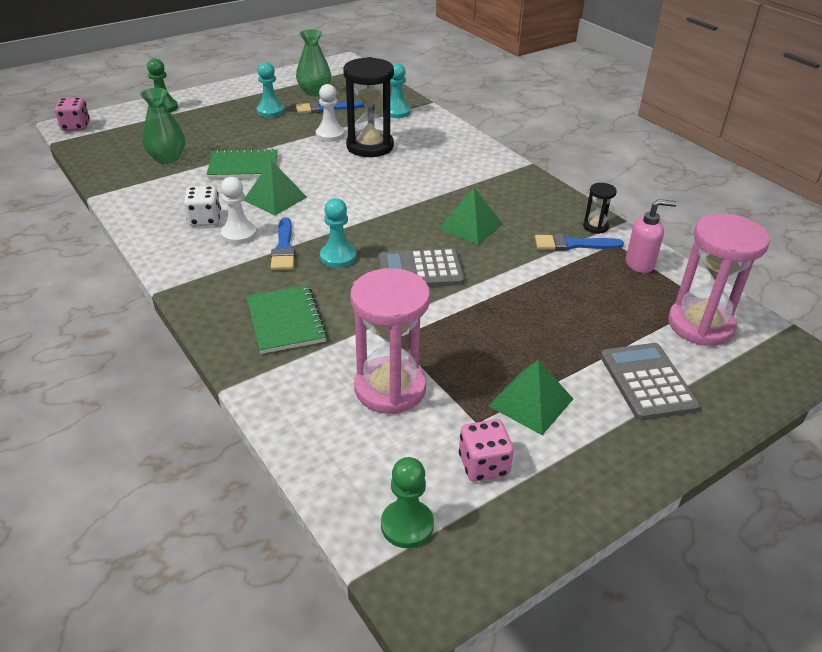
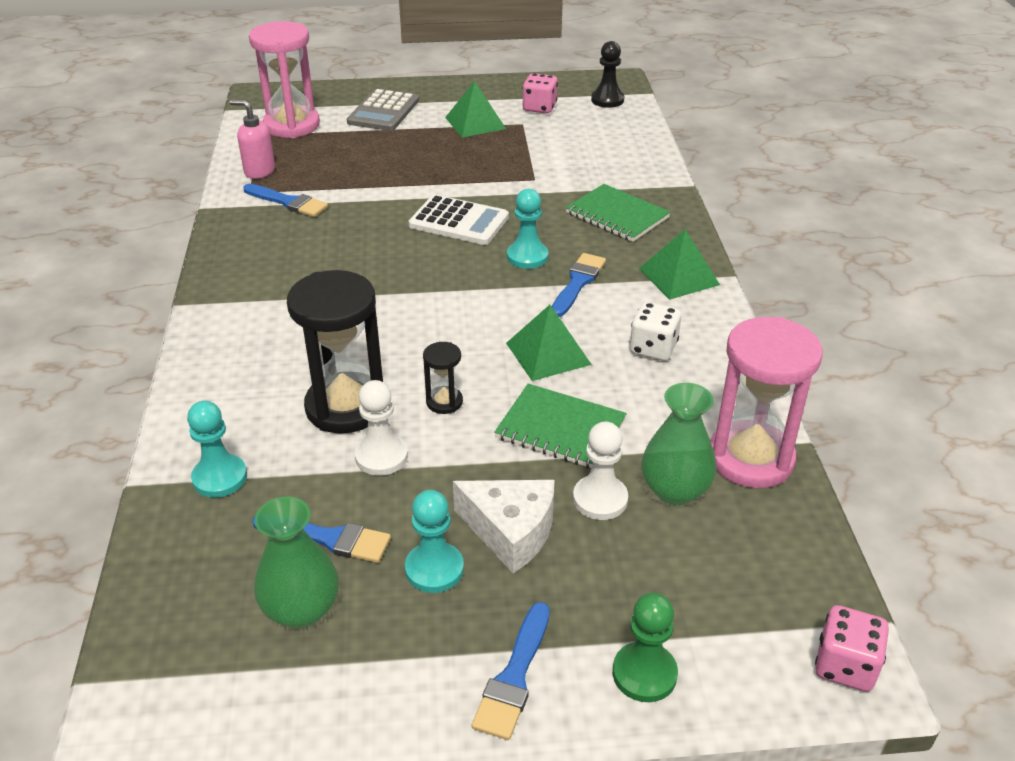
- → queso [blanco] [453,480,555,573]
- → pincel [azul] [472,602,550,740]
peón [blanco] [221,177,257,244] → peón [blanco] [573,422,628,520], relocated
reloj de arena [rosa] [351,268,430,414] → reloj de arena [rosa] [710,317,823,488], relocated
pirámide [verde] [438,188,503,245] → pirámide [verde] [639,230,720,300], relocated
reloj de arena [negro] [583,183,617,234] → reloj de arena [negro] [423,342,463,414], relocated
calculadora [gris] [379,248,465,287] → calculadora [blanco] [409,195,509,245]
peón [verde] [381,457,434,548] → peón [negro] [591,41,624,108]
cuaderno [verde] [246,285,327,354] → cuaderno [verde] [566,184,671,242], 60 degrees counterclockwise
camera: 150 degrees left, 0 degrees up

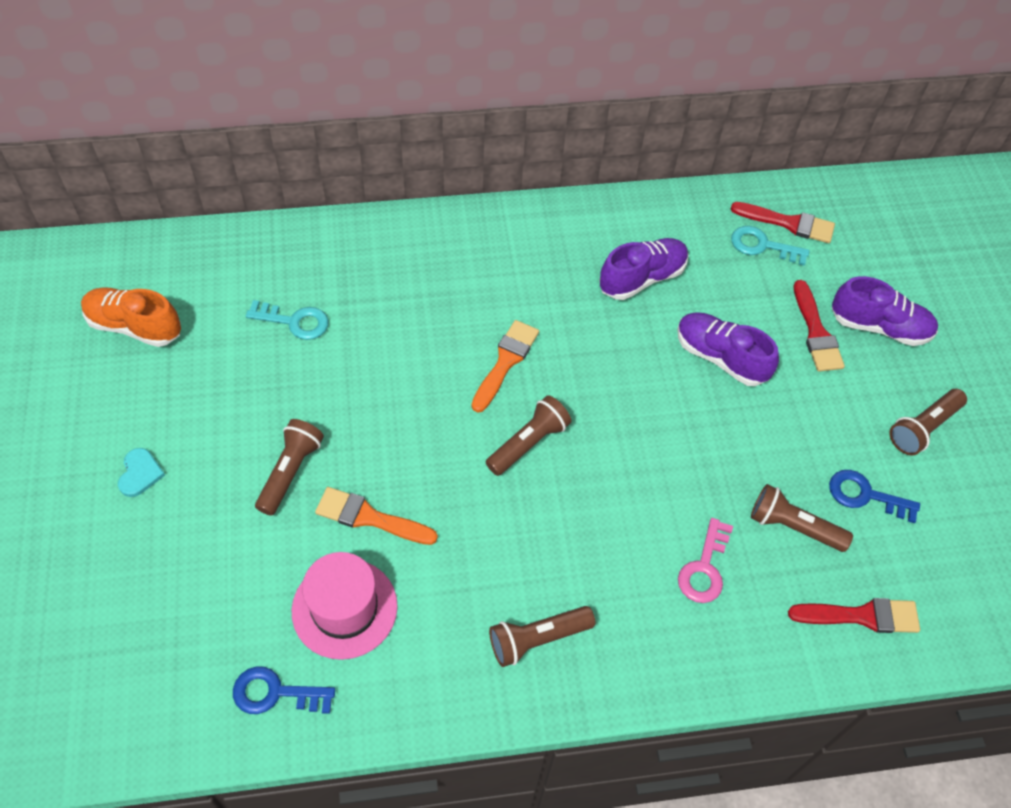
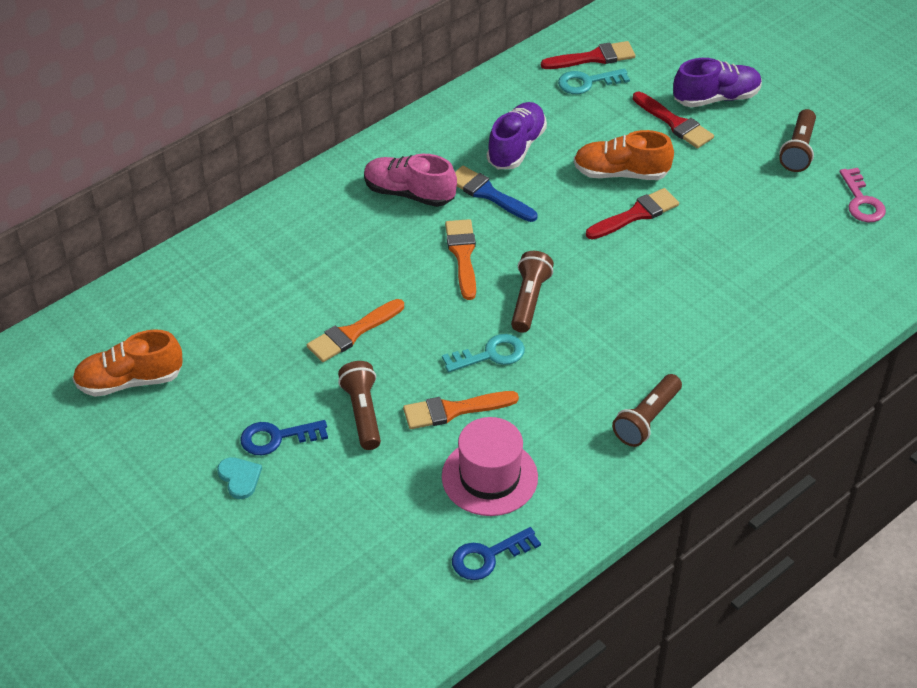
lámpara de mano [marrón] [751,484,853,552] → -
- → pincel [naranja] [307,299,404,362]
- → zapato [rosa] [364,154,457,207]
- → pincel [azul] [455,166,537,222]
llave [turquesa] [246,300,329,340] → llave [turquesa] [442,334,525,372], relocated
llave [rosa] [678,518,733,603] → llave [rosa] [839,168,886,222], relocated
pincel [rojo] [788,598,920,633] → pincel [rojo] [586,188,679,240], relocated
llave [azul] [829,470,920,523] → llave [azul] [241,420,328,455], relocated
zapato [morado] [677,313,779,386] → zapato [naranja] [574,130,674,180]
camera: 30 degrees left, 10 degrees down

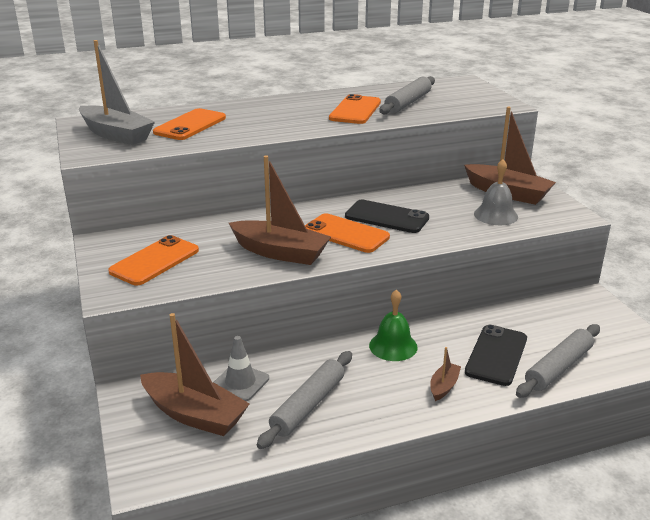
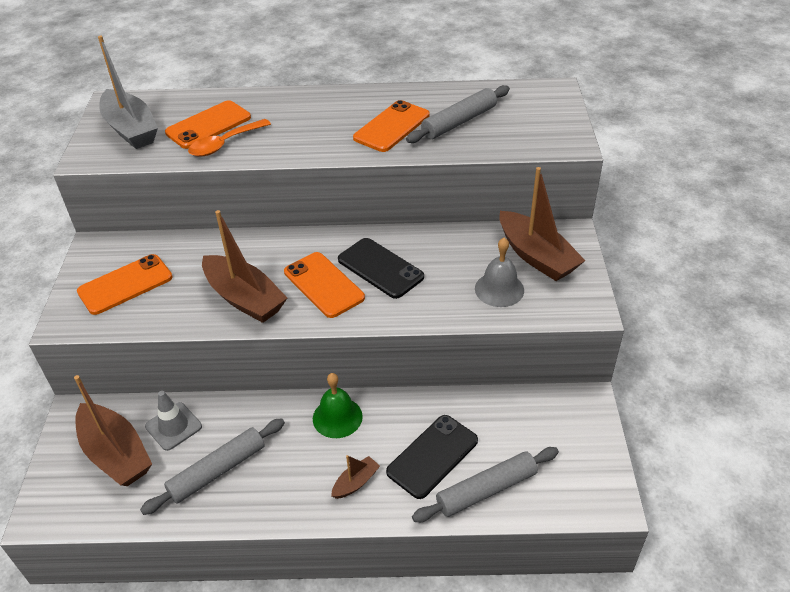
- → cuchara [naranja] [188,119,271,157]
camera: 20 degrees right, 15 degrees up

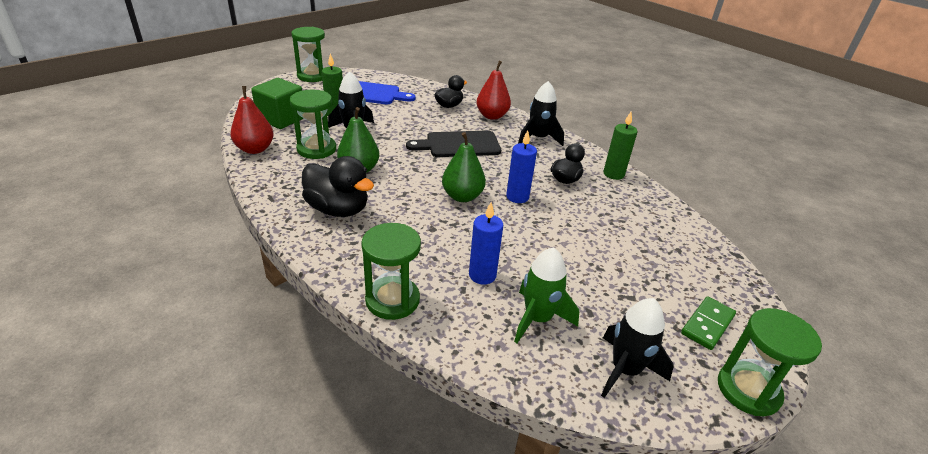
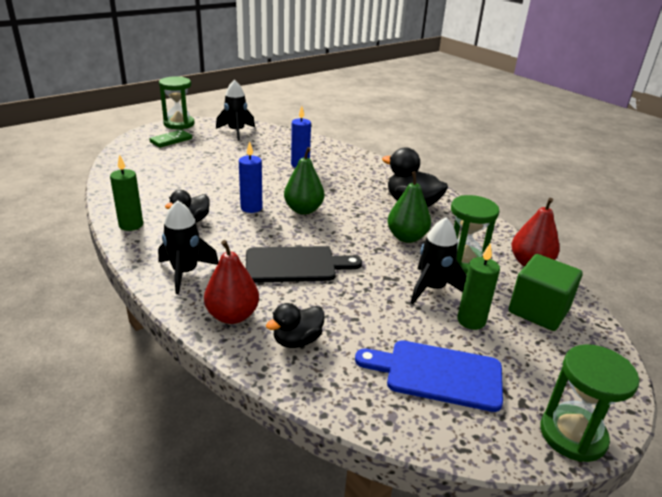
reloj de arena [verde] [361,223,421,320] → -
cohete [verde] [514,247,579,343] → -
camera: 175 degrees left, 5 degrees down

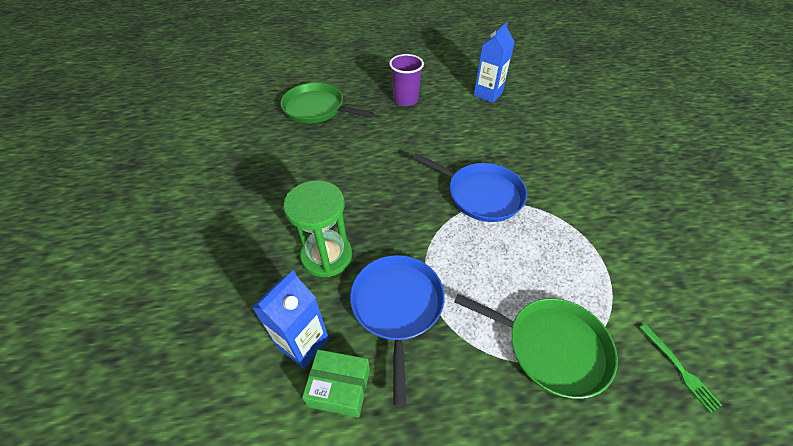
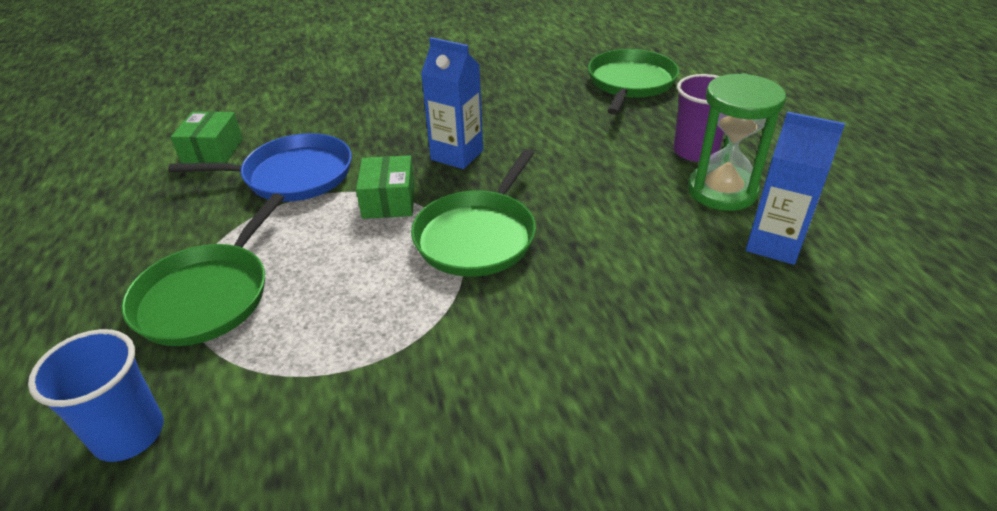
- → caja [verde] [356,155,415,219]
cartón de leche [azul] [252,270,329,369] → cartón de leche [azul] [421,37,483,169], relocated
reloj de arena [verde] [283,180,352,277] → reloj de arena [verde] [688,73,786,211], relocated
tenedor [verde] [640,324,723,413] → vaso [azul] [28,329,164,462]
sartén [azul] [412,153,527,222] → sartén [verde] [411,149,536,277]
camera: 85 degrees right, 10 degrees down

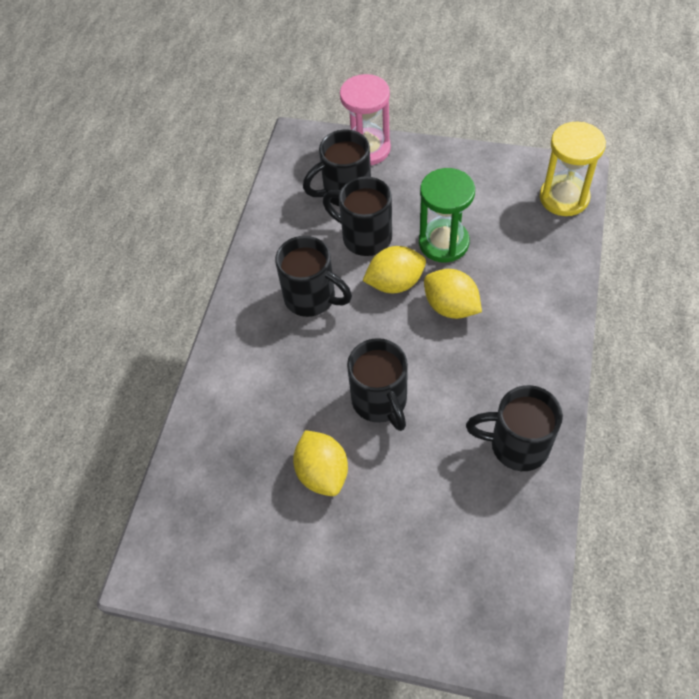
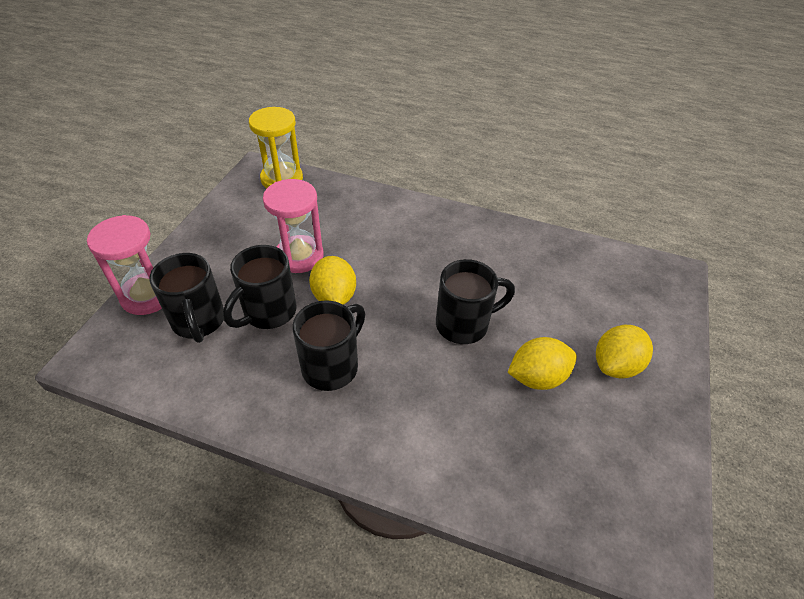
taza [negro] [466,385,563,471] → -
limón [amarillo] [424,269,482,319] → limón [amarillo] [596,325,653,379], relocated
reloj de arena [verde] [419,168,475,263] → reloj de arena [rosa] [263,179,324,273]
camera: 90 degrees left, 10 degrees down

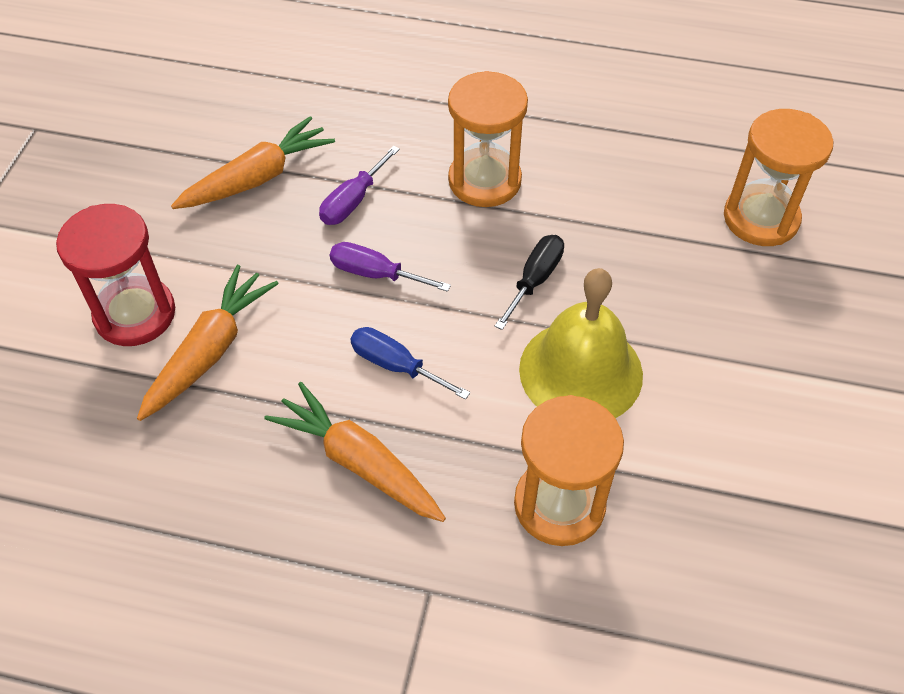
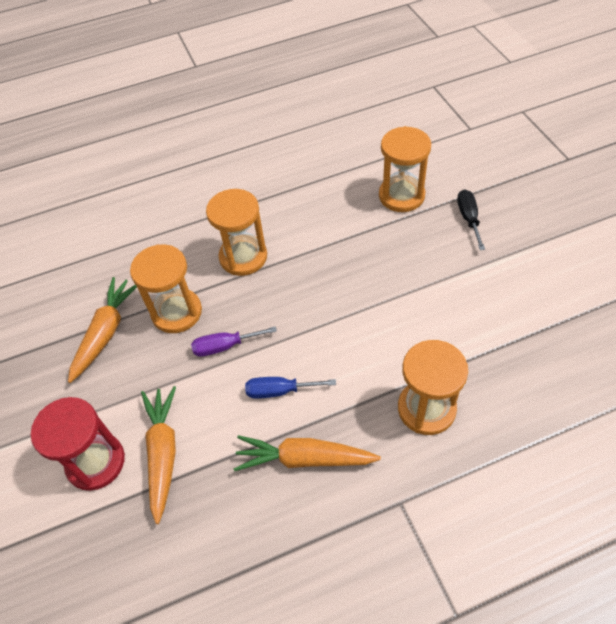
campana [amarillo] [519,268,643,418] → -
destornillador [negro] [495,235,564,330] → destornillador [negro] [457,189,485,250], relocated
destornillador [morado] [319,146,400,225] → reloj de arena [naranja] [130,244,202,333]
camera: 30 degrees left, 0 degrees up

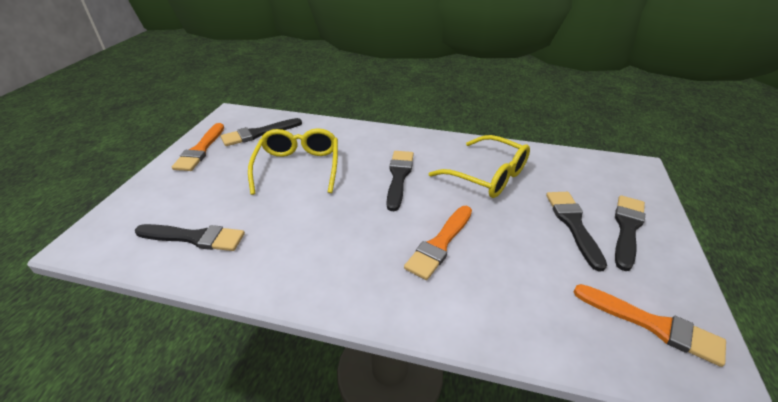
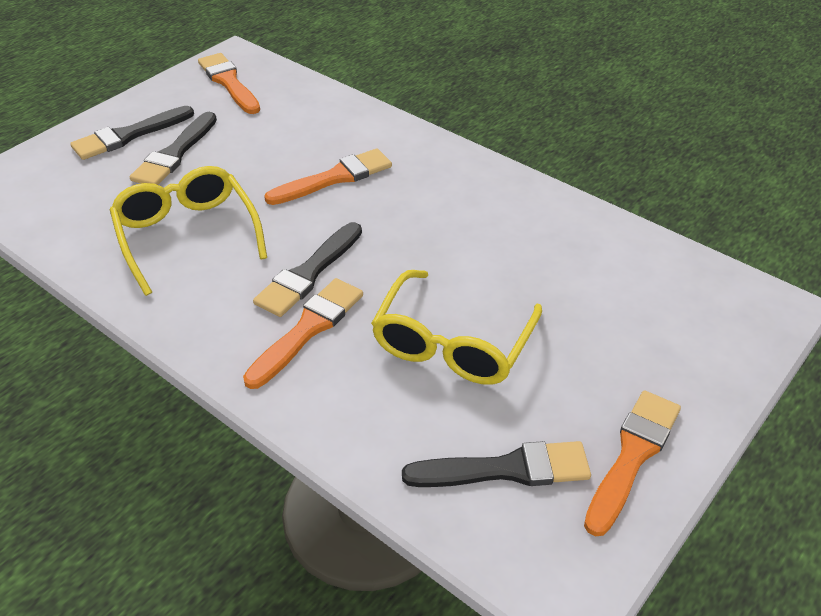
pincel [negro] [135,224,245,251] → -
- → pincel [naranja] [243,278,363,389]
camera: 155 degrees left, 5 degrees up

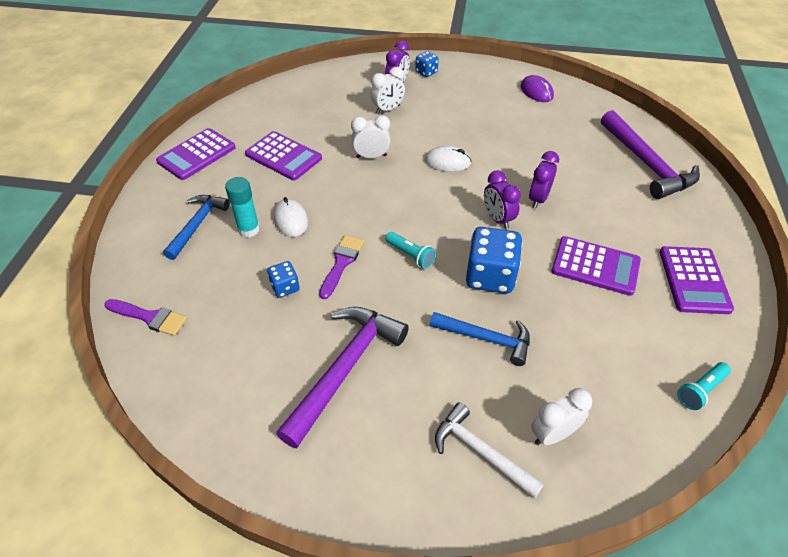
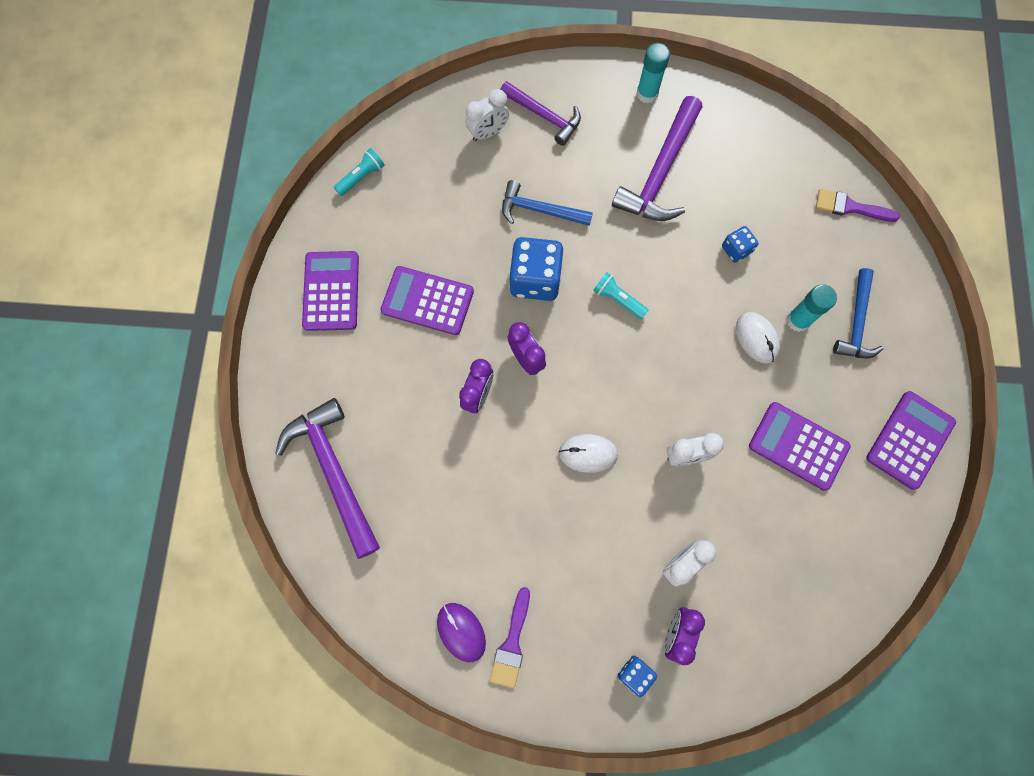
- → barra de pegamento [turquesa] [637,43,670,103]
pincel [morado] [319,235,364,299] → pincel [morado] [490,587,530,688], relocated
martillo [blanco] [435,402,544,499] → martillo [morado] [500,81,581,146]
camera: 175 degrees right, 25 degrees up

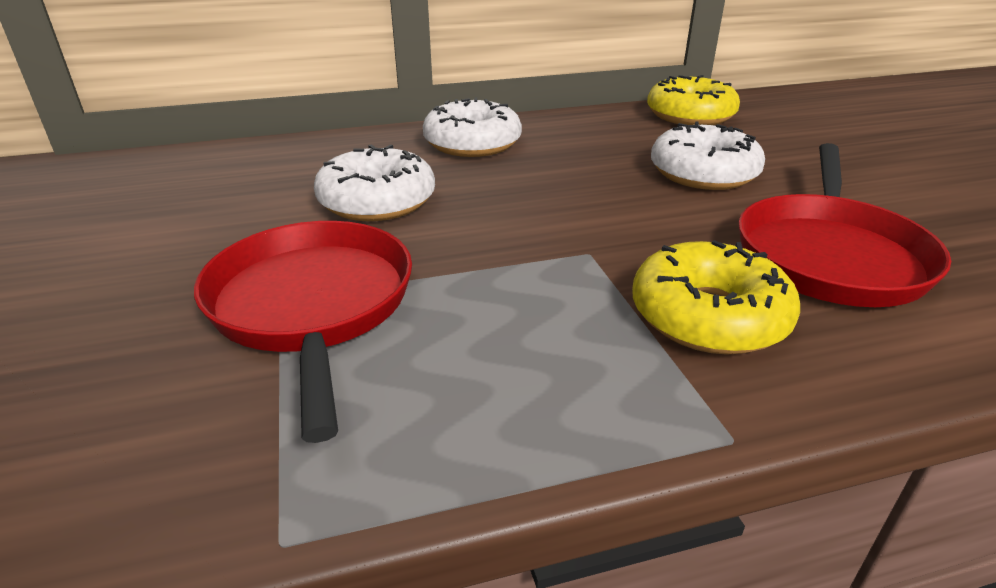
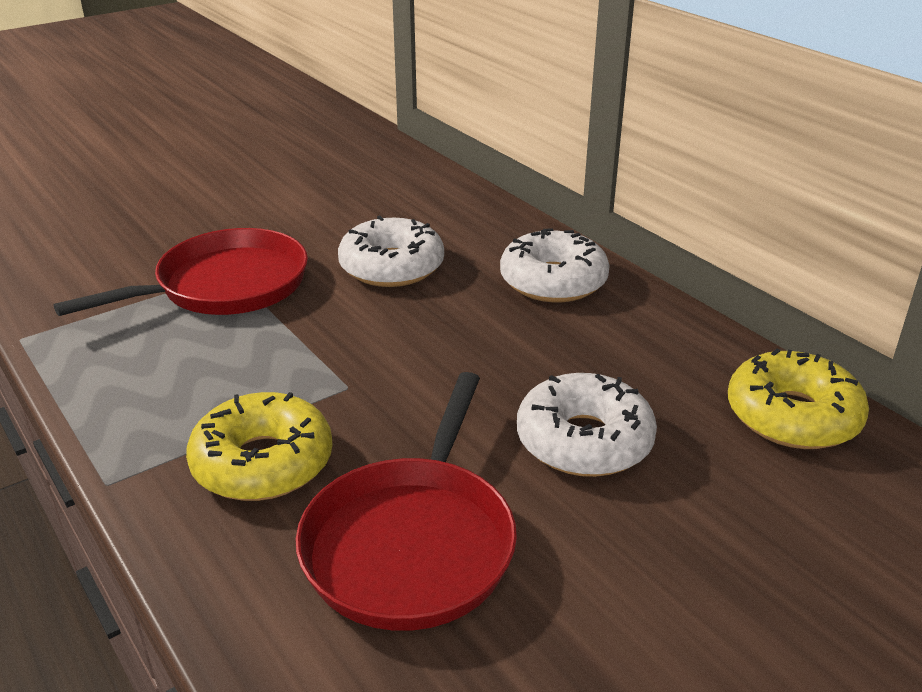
sartén [rojo] [738,143,951,307] → sartén [rojo] [296,372,517,631], 75 degrees counterclockwise
camera: 70 degrees right, 0 degrees up

